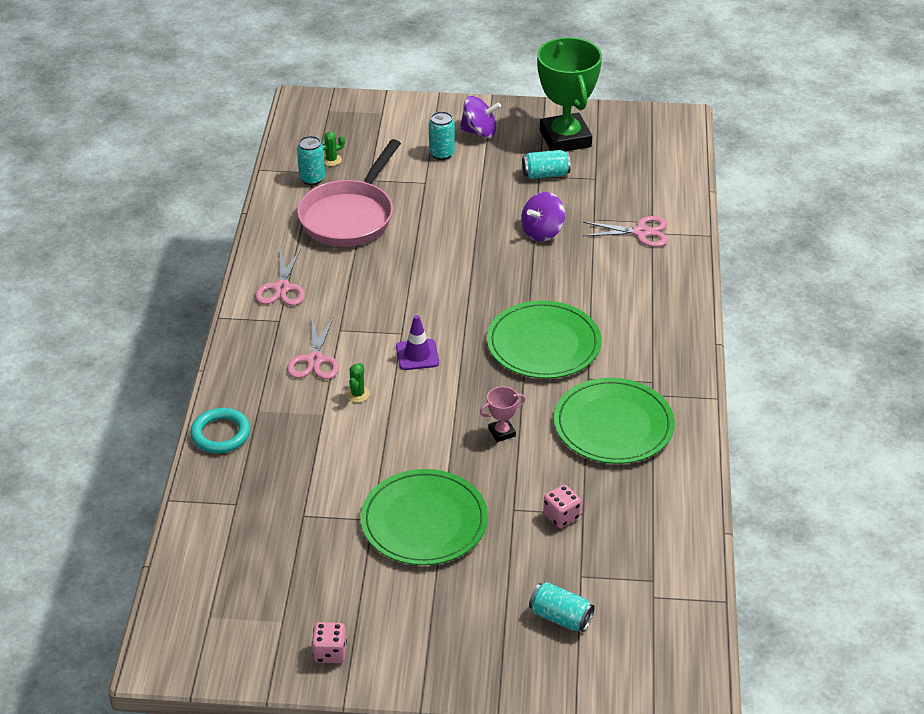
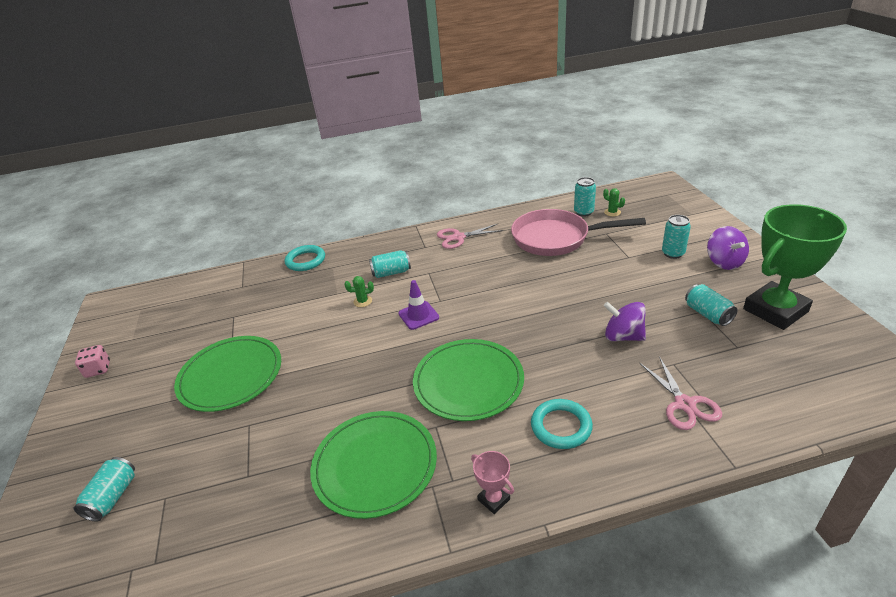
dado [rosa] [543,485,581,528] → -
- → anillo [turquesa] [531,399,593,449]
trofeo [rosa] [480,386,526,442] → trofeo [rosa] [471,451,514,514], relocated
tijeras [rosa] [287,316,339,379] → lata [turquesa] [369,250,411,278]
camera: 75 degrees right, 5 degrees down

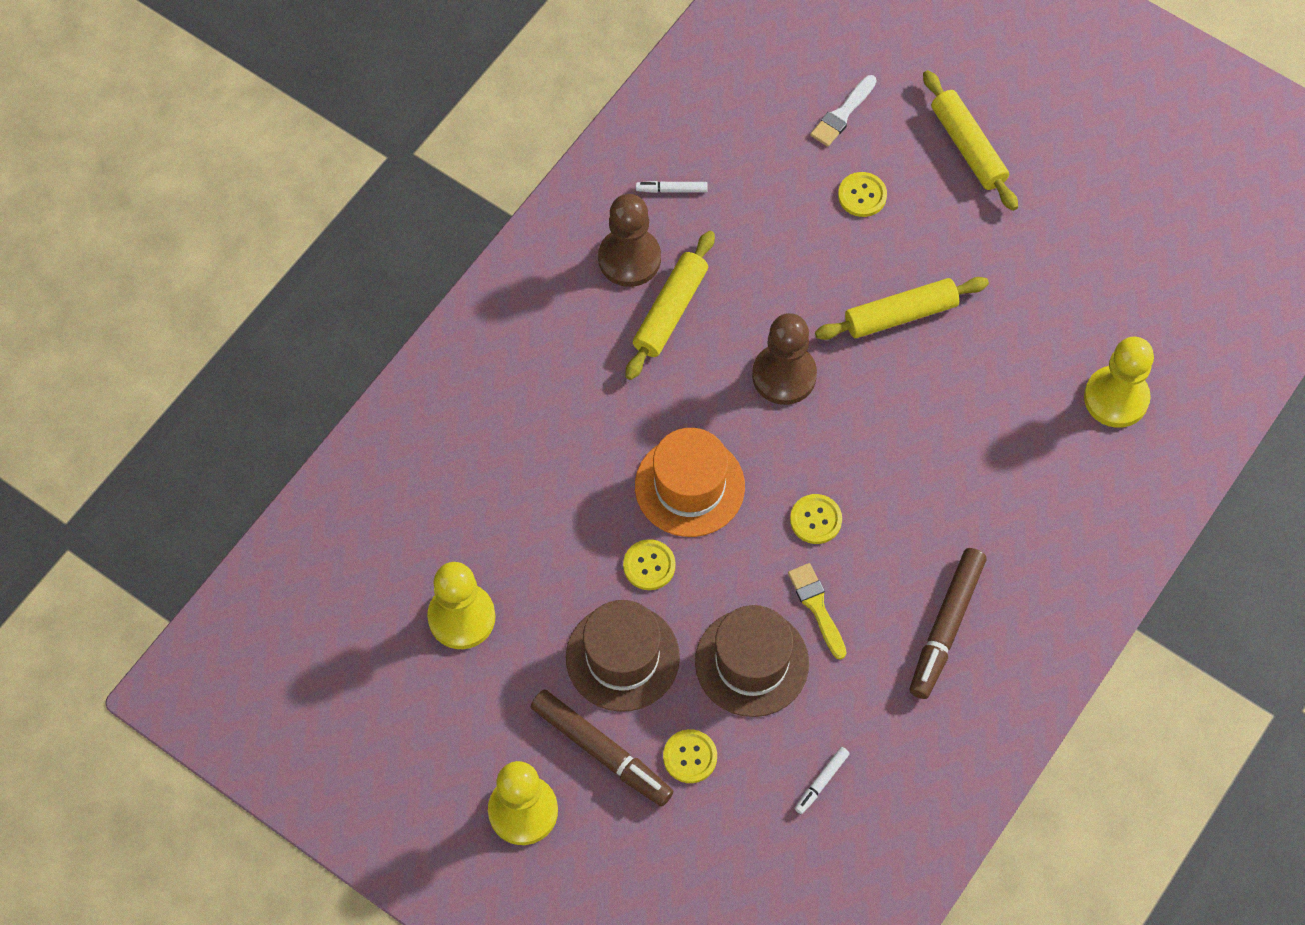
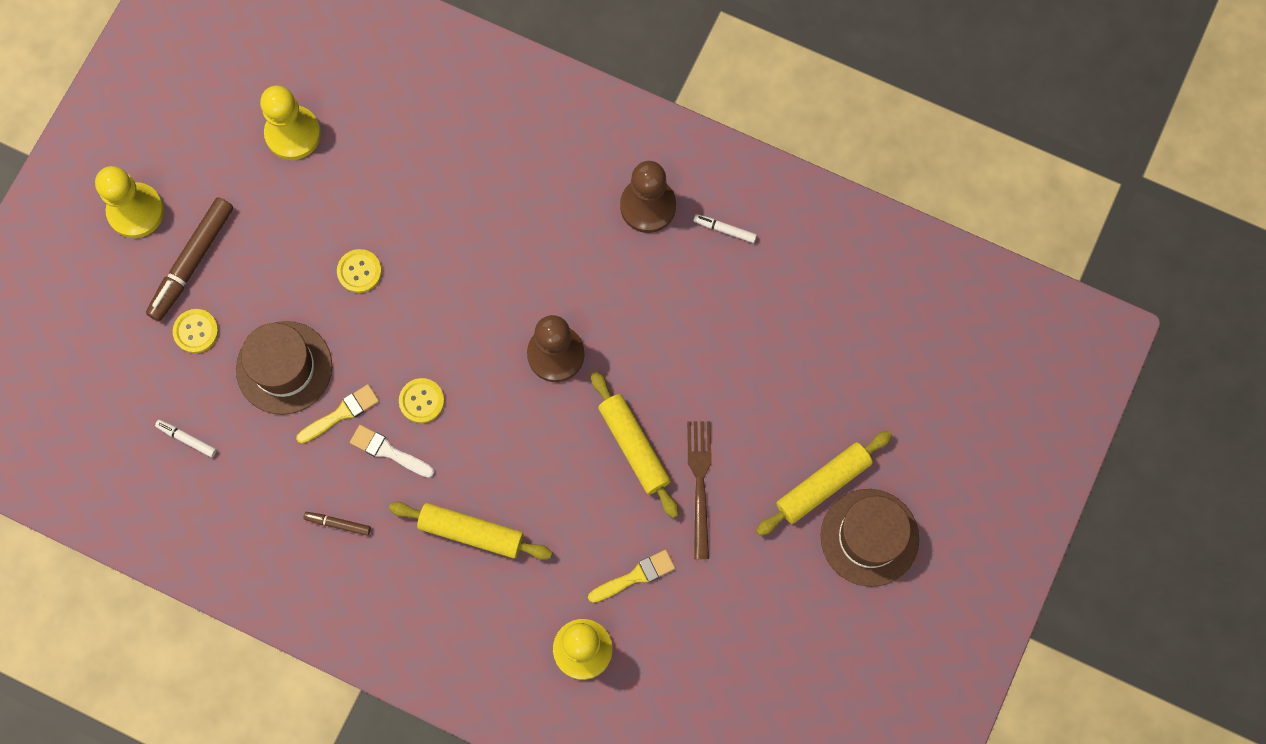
sombrero [naranja] [635,428,745,537] → -
botón [amarillo] [838,172,887,217] → -
- → pincel [amarillo] [588,550,675,603]
- → tenedor [marrón] [687,421,712,559]
sombrero [marrón] [566,600,680,712] → sombrero [marrón] [821,489,919,587], relocated
rodillo [amarillo] [625,231,715,380] → rodillo [amarillo] [389,502,552,560], relocated
pincel [blanco] [810,75,877,147] → pincel [blanco] [350,425,434,478], relocated
rotulador [blanco] [636,181,708,193] → rotulador [blanco] [693,214,757,243], 60 degrees counterclockwise
rotulador [marrón] [910,548,986,699] → rotulador [marrón] [303,512,371,536], x0.47
camera: 80 degrees right, 10 degrees up

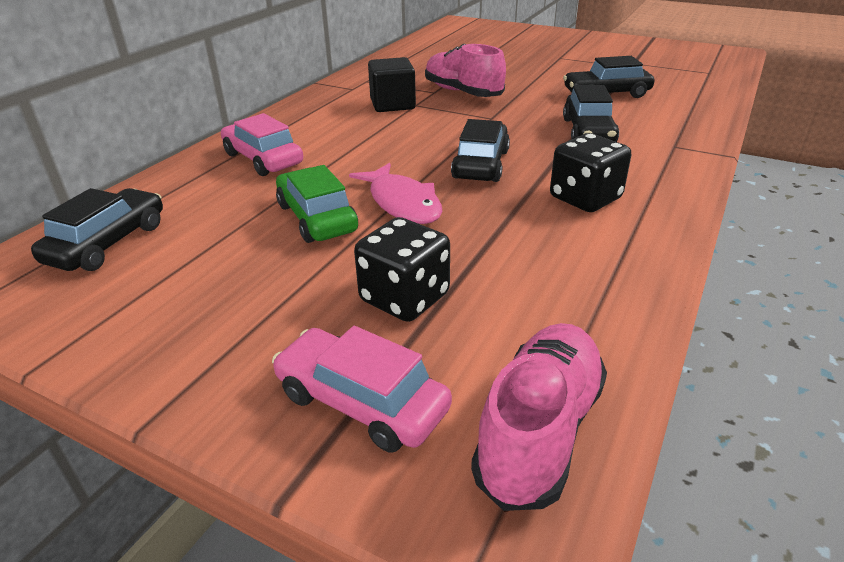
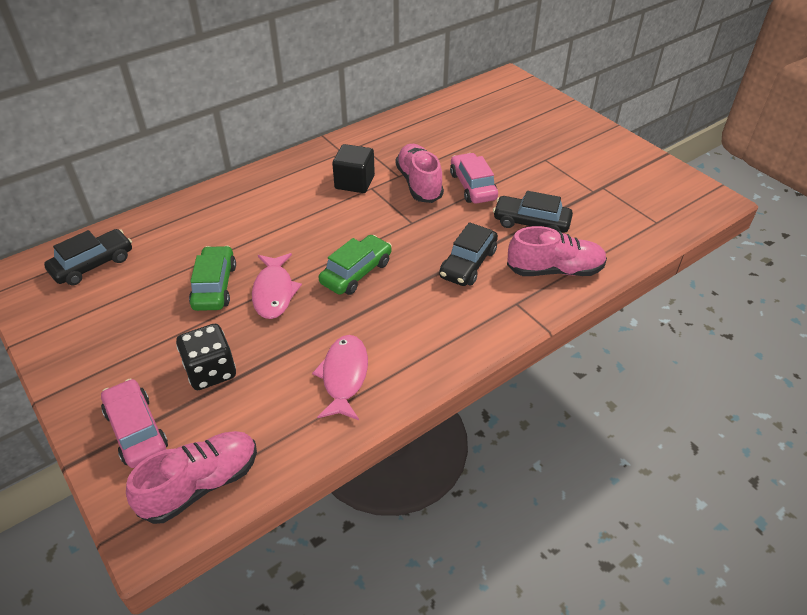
dado [negro] [550,133,631,212] → -
- → pez [rosa] [312,335,368,420]
- → zapato [rosa] [507,226,607,276]
coche [rosa] [221,113,303,176] → coche [rosa] [450,153,498,204], relocated
coche [negro] [451,119,510,182] → coche [verde] [319,235,392,295]
camera: 25 degrees right, 10 degrees up

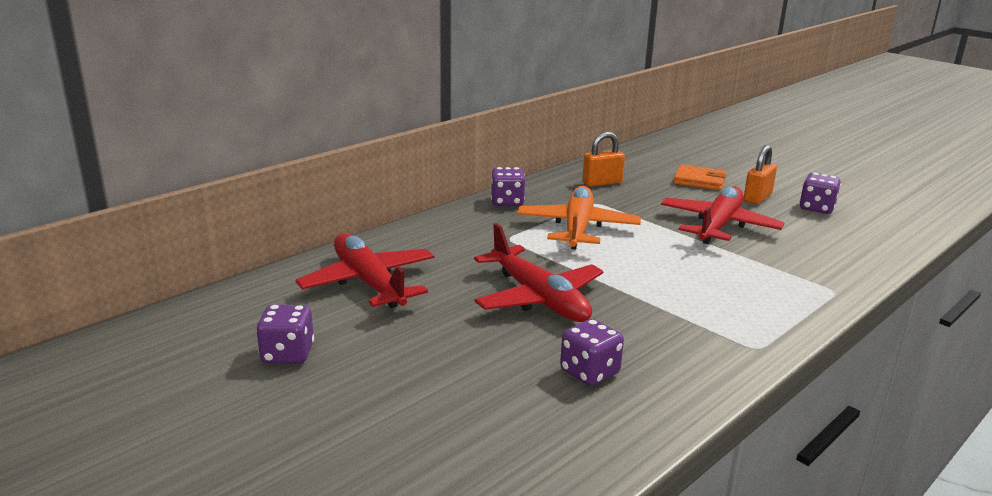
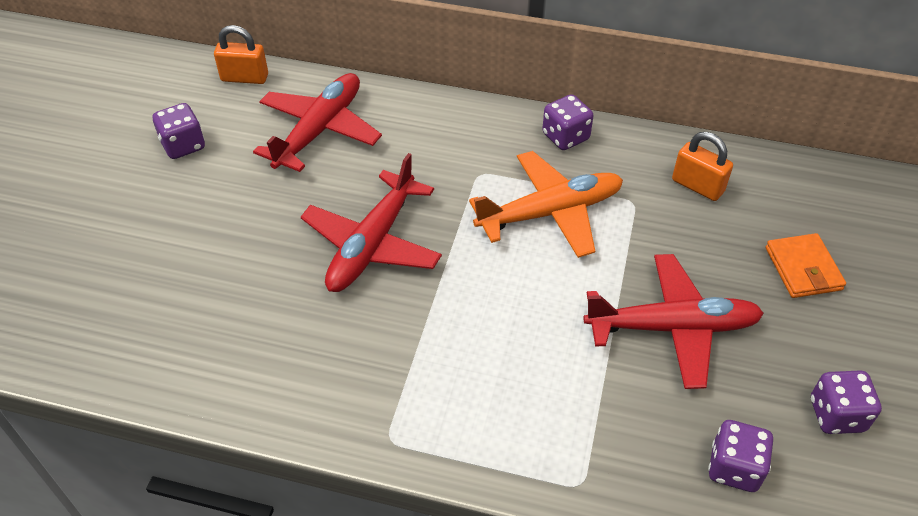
dado [morado] [560,319,624,386] → dado [morado] [708,420,773,492], relocated
candado [naranja] [744,145,777,204] → candado [naranja] [214,25,268,84], relocated
camera: 60 degrees right, 25 degrees up

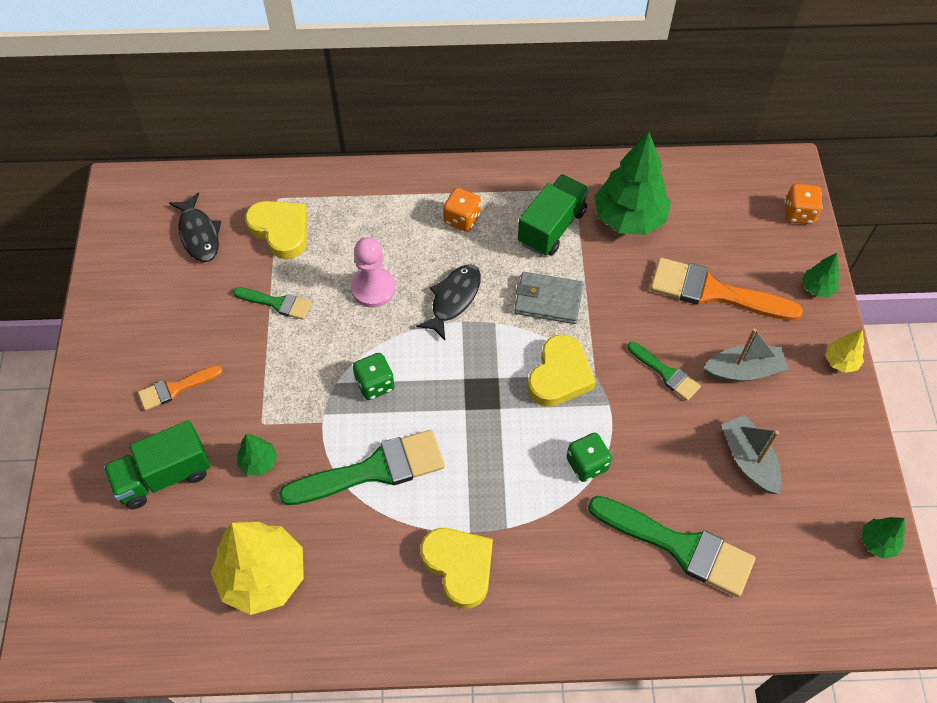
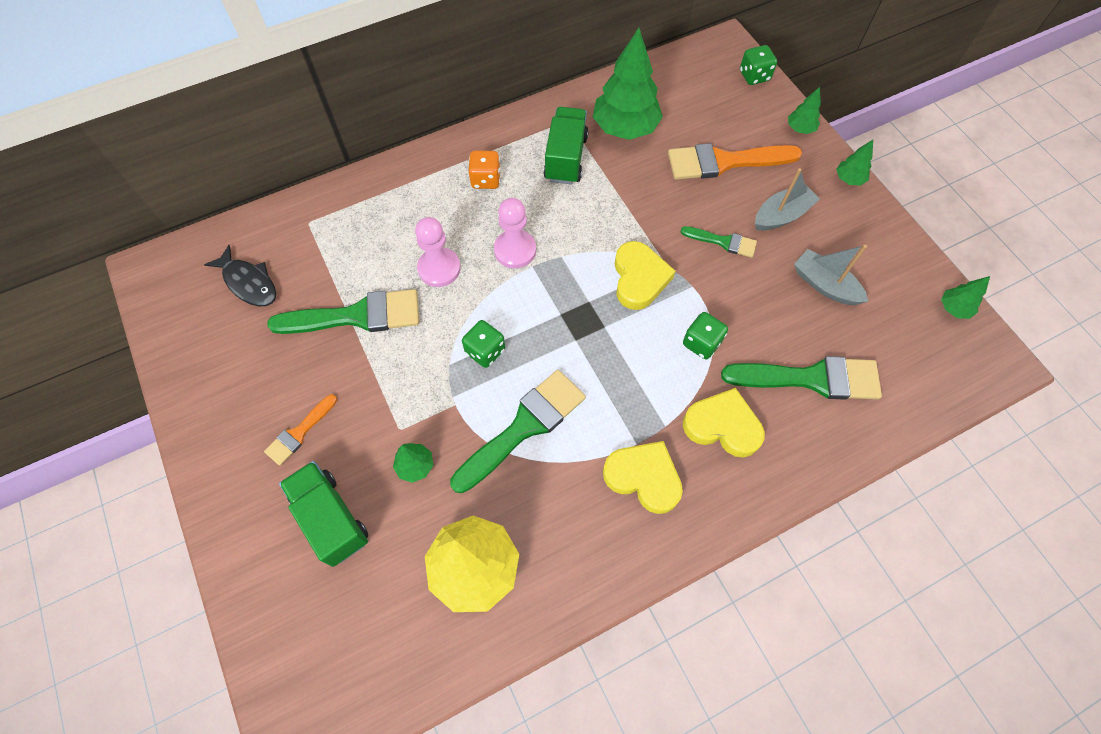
cartera [gris] [514,272,583,324] → -
corazón [amarillo] [245,201,307,259] → corazón [amarillo] [683,388,765,458], relocated
pez [negro] [416,264,481,340] → peón [rosa] [494,198,536,268]
dado [naranja] [784,184,823,224] → dado [verde] [740,45,777,85]
árbol [amarillo] [825,329,864,373] → árbol [verde] [836,140,873,185]
camión [verde] [104,420,211,509] → camión [verde] [279,461,368,567], 105 degrees clockwise
pincel [verde] [233,287,312,320] → pincel [verde] [267,289,419,334], x1.87
camera: 25 degrees left, 5 degrees up

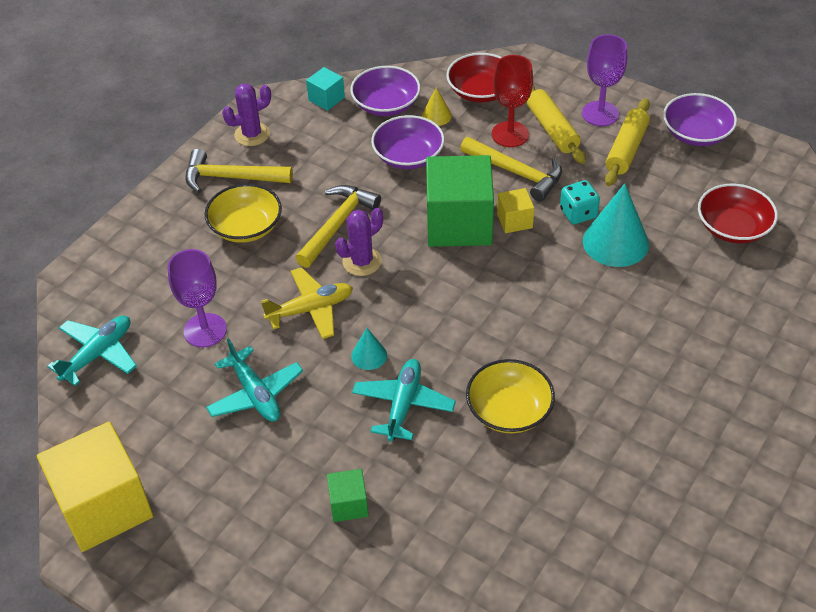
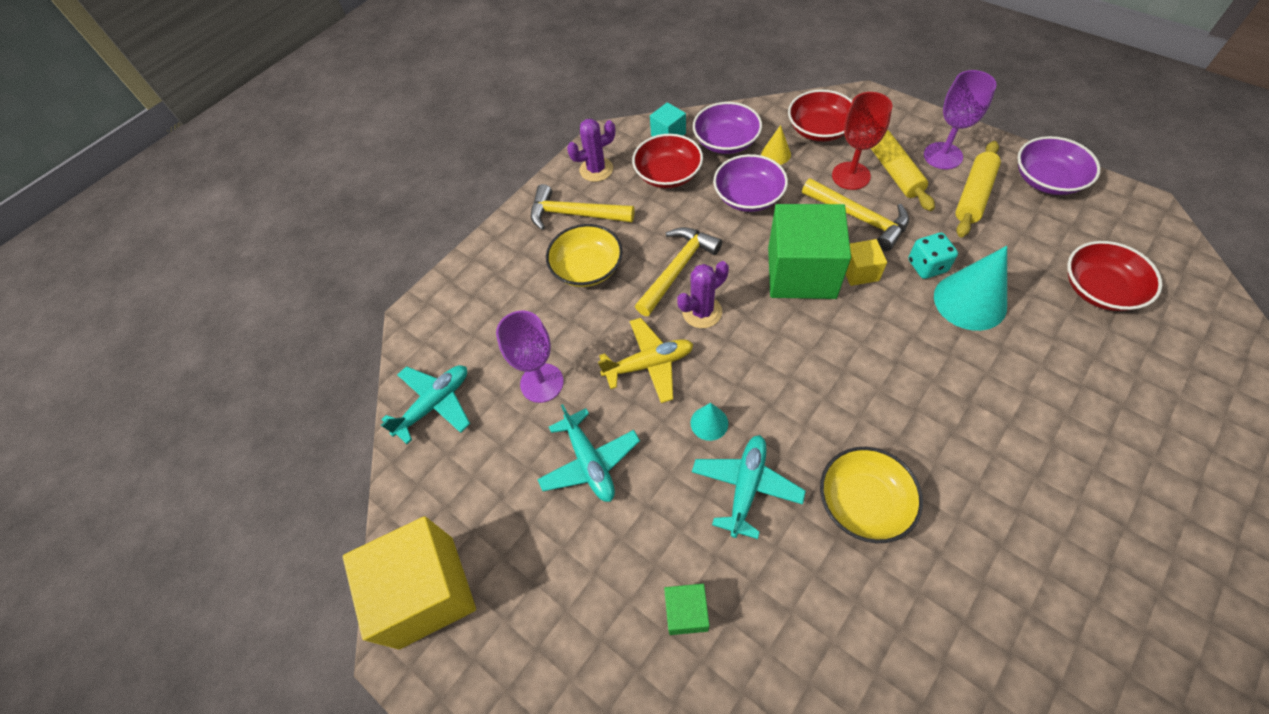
- → cuenco [rojo] [632,134,703,188]
camera: 10 degrees right, 10 degrees up

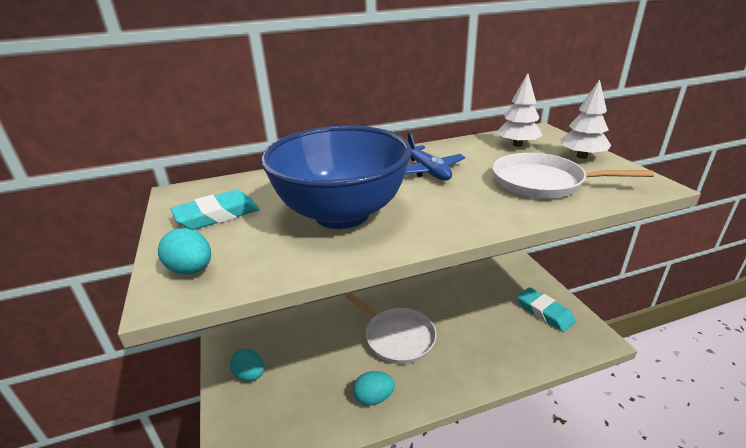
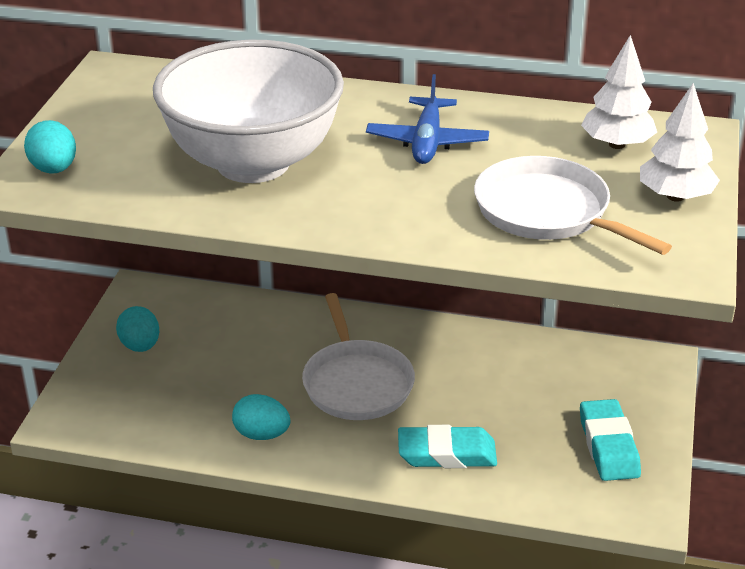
goma de borrar [turquesa] [171,190,259,230] → goma de borrar [turquesa] [398,425,497,468], relocated
cuenco [azul] [261,125,412,229] → cuenco [blanco] [153,40,344,183]
camera: 30 degrees right, 5 degrees up

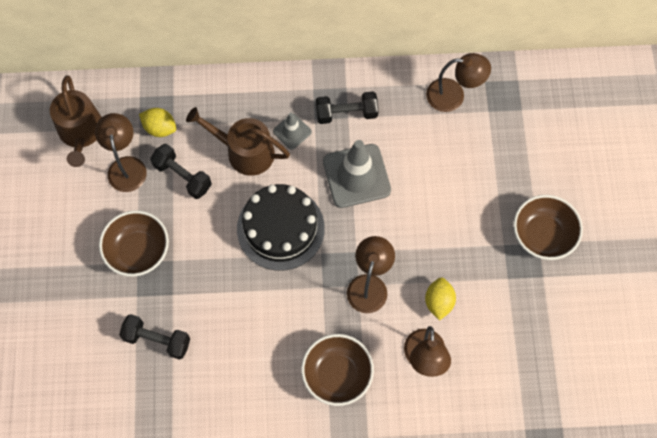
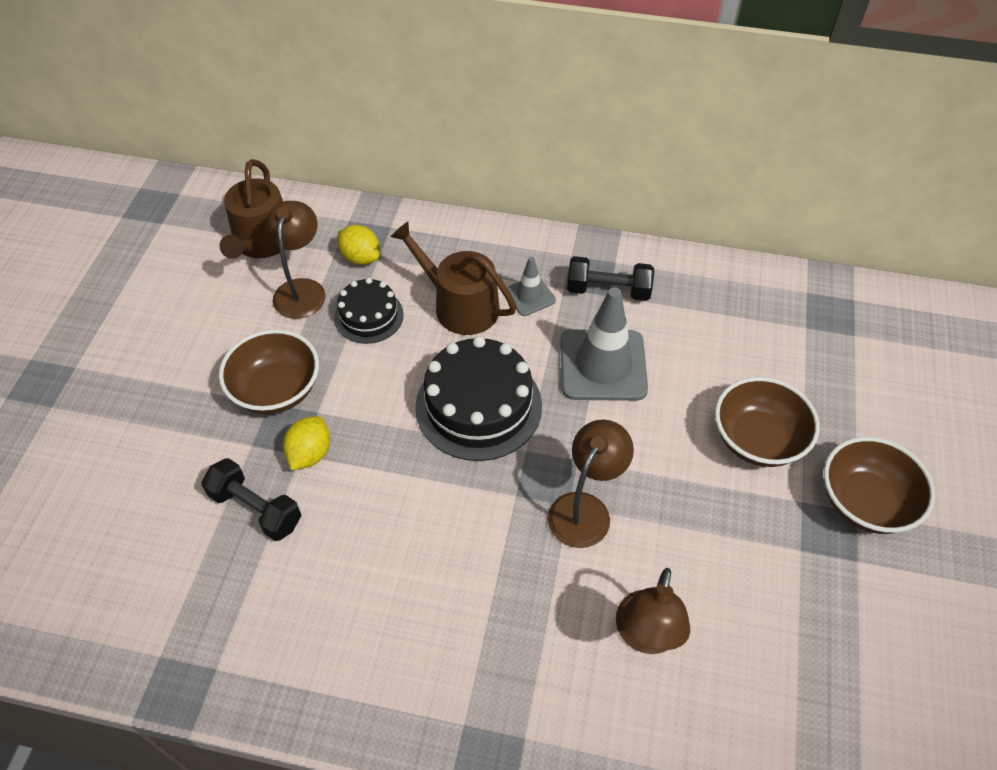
lámpara [marrón] [426,53,491,112] → -
cuenco [marrón] [301,334,374,406] → cuenco [marrón] [715,377,820,467], relocated
limón [amarillo] [425,277,456,320] → limón [amarillo] [283,416,330,470], relocated
mancuerna [negro] [150,144,212,199] → tarta [negro] [334,278,404,344]
camera: 15 degrees right, 15 degrees down

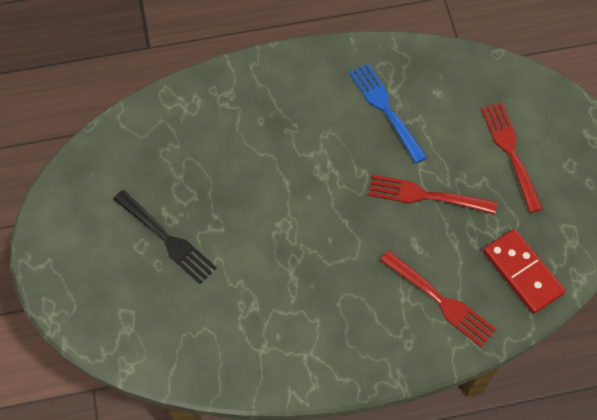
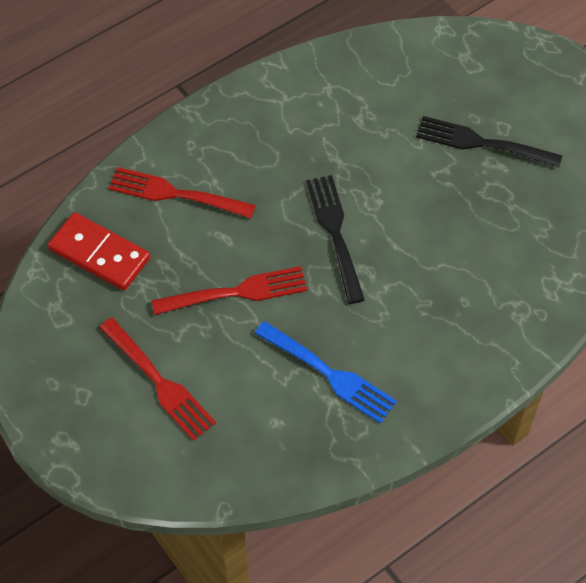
- → tenedor [negro] [306,175,365,304]
camera: 155 degrees right, 5 degrees down

